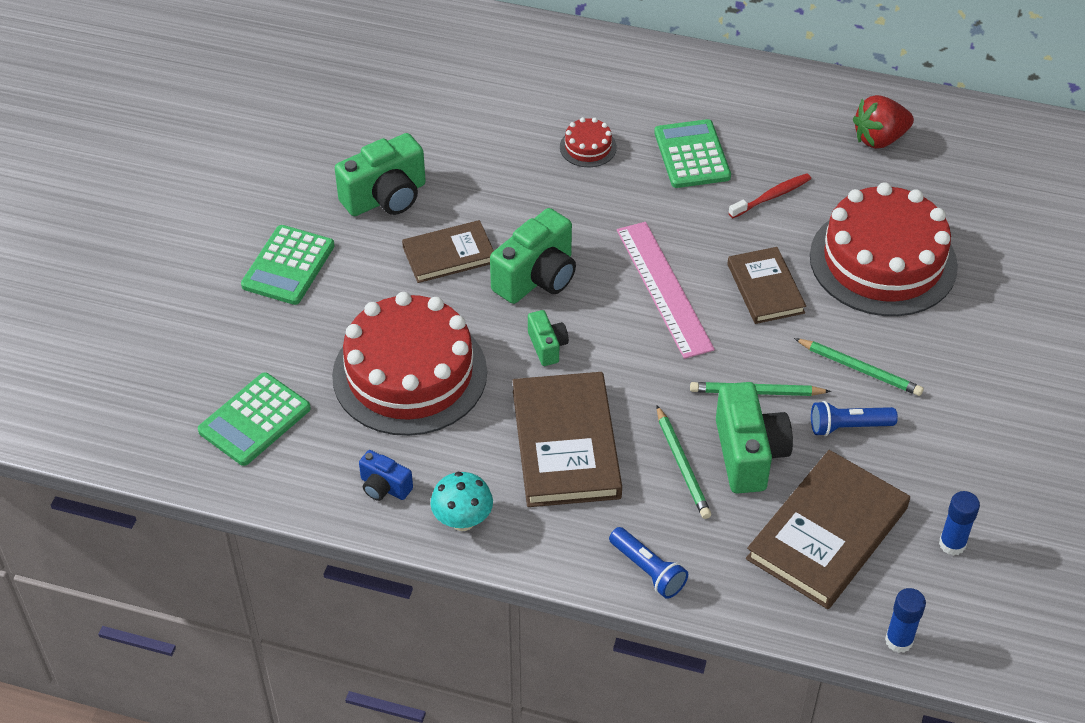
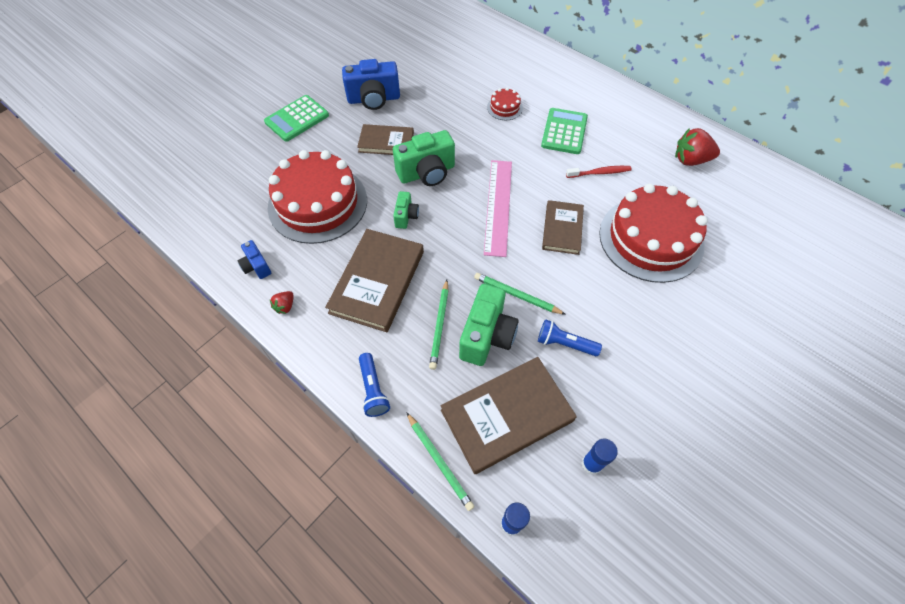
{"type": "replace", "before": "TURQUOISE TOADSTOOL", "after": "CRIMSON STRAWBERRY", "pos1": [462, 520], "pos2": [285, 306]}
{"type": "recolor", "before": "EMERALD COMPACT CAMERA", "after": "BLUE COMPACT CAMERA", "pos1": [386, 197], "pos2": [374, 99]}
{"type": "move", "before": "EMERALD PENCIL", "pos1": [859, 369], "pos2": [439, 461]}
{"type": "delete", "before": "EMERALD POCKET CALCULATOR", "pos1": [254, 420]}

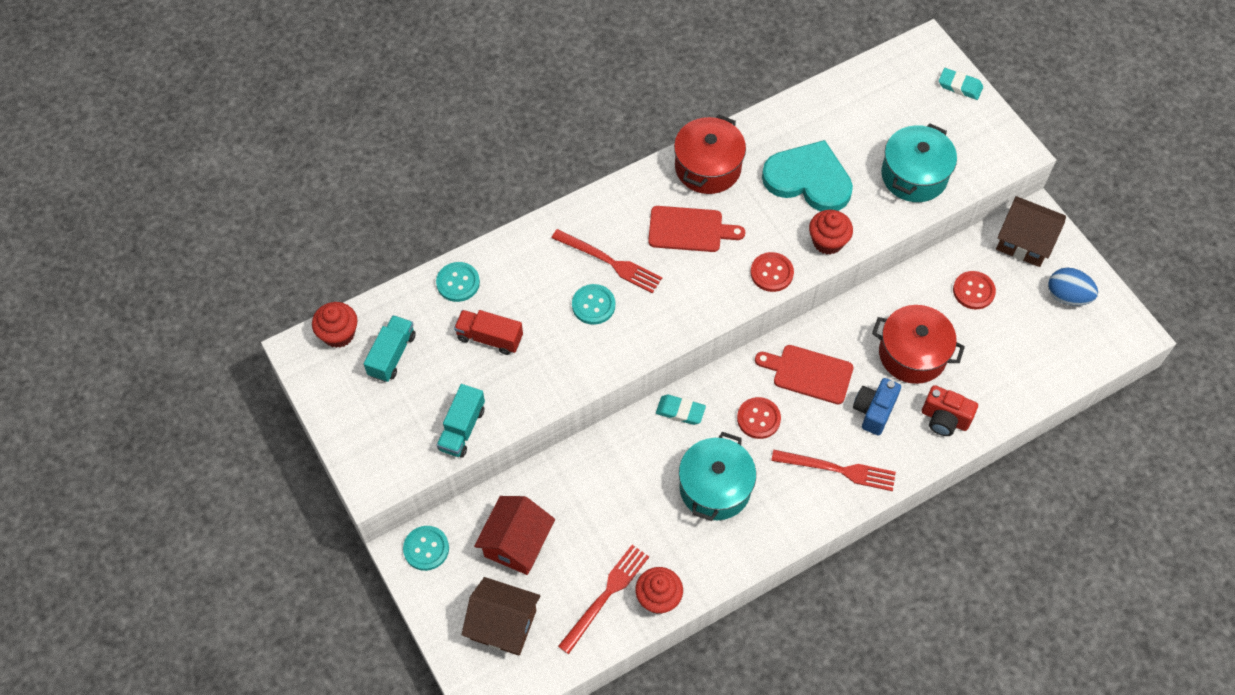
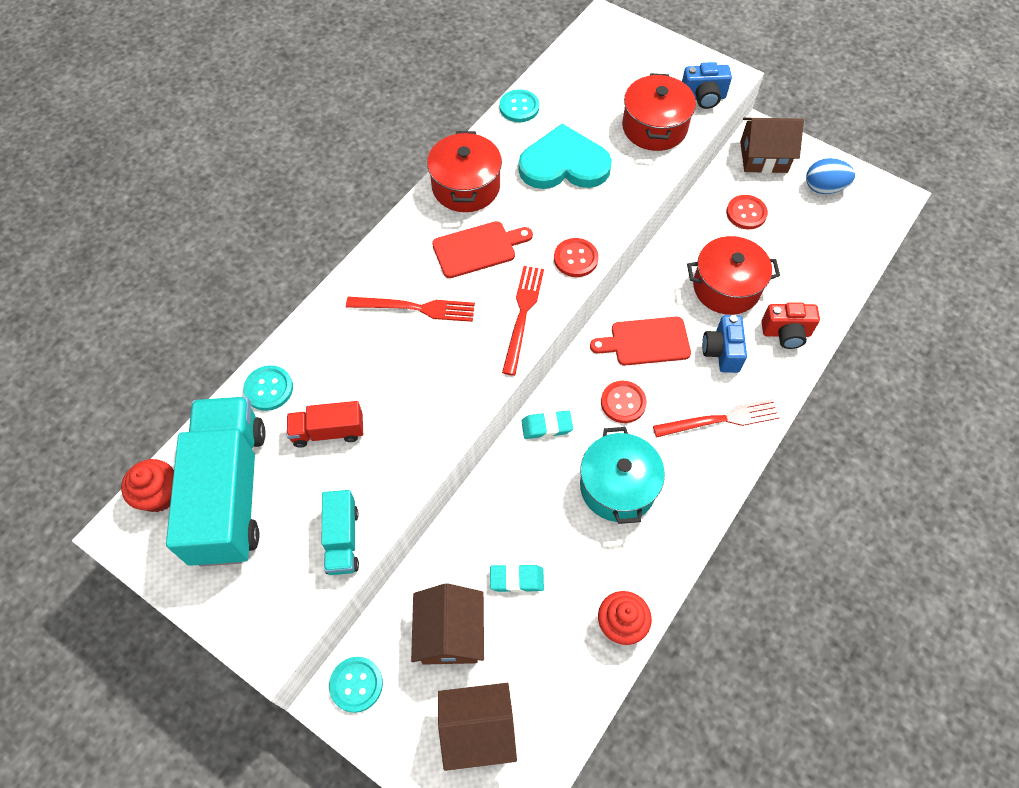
{"type": "resize", "before": "TURQUOISE TOY TRUCK", "pos1": [392, 355], "pos2": [229, 493], "scale": 2.12}
{"type": "recolor", "before": "CRIMSON COTTAGE", "after": "DARK BROWN COTTAGE", "pos1": [516, 543], "pos2": [450, 634]}
{"type": "move", "before": "TURQUOISE ERASER", "pos1": [960, 86], "pos2": [516, 579]}
{"type": "move", "before": "TURQUOISE BUTTON", "pos1": [593, 305], "pos2": [519, 107]}
{"type": "move", "before": "CRIMSON TABLE FORK", "pos1": [606, 595], "pos2": [522, 315]}
{"type": "recolor", "before": "TURQUOISE STOCKPOT", "after": "CRIMSON STOCKPOT", "pos1": [914, 175], "pos2": [654, 127]}
{"type": "insert", "after": "BLUE COMPACT CAMERA", "pos2": [703, 97]}
{"type": "delete", "before": "CRIMSON CUPCAKE", "pos1": [827, 241]}

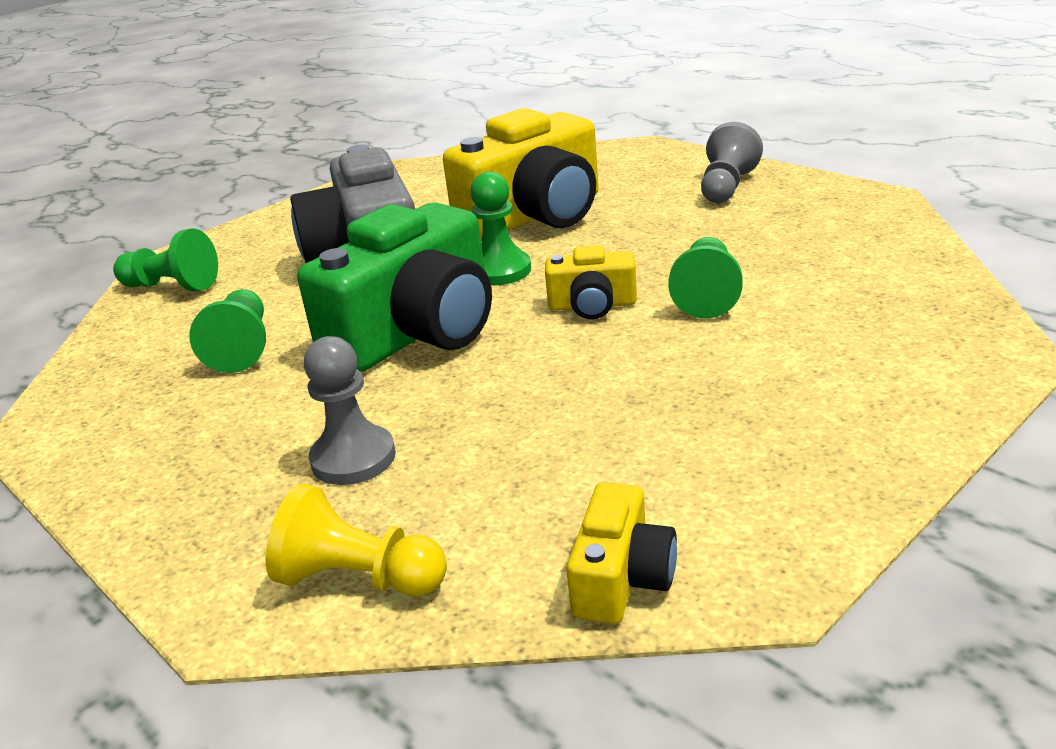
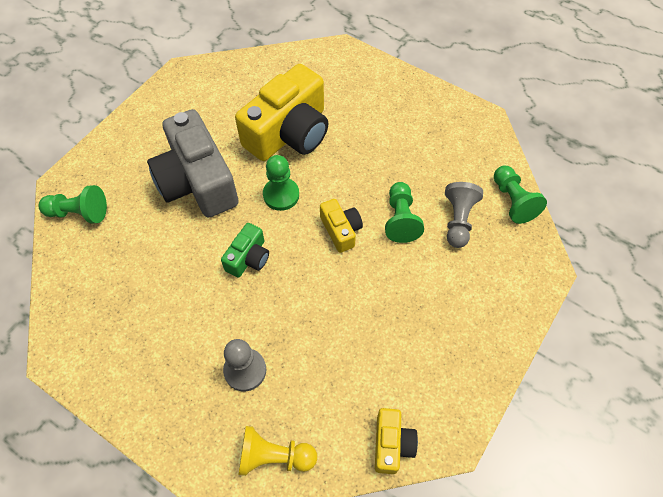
{"type": "resize", "before": "EMERALD COMPACT CAMERA", "pos1": [417, 332], "pos2": [248, 258], "scale": 0.48}
{"type": "rotate", "before": "GOLDEN COMPACT CAMERA", "pos1": [592, 305], "pos2": [341, 230], "turn": -105}
{"type": "move", "before": "ASH-GREY GAME PAWN", "pos1": [726, 187], "pos2": [458, 220]}
{"type": "move", "before": "EMERALD GAME PAWN", "pos1": [242, 347], "pos2": [512, 201]}

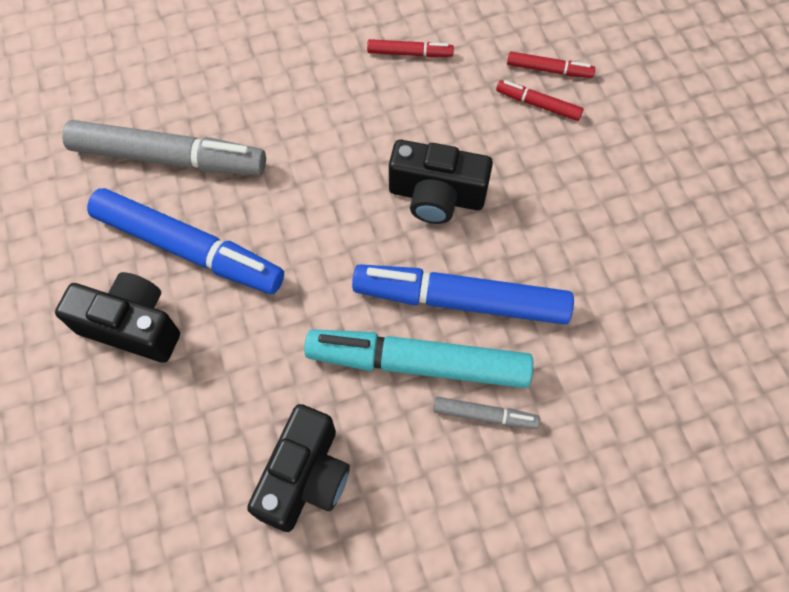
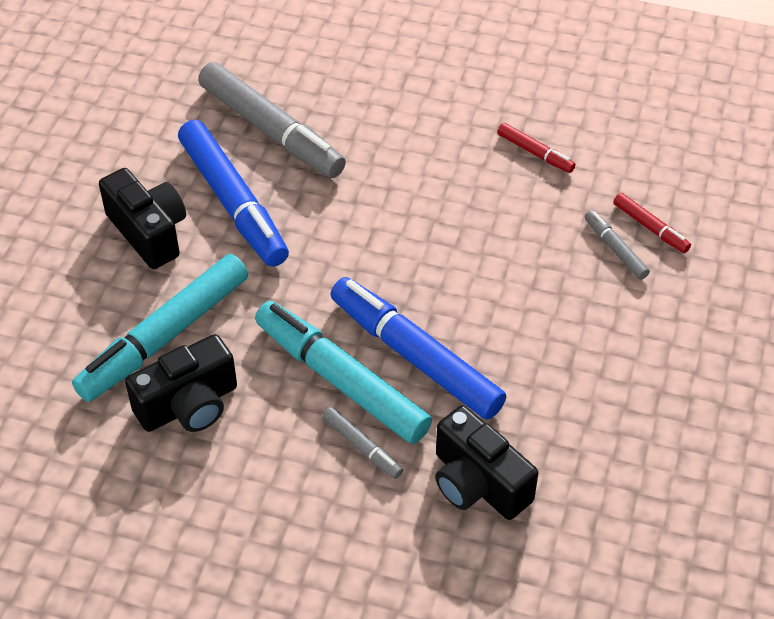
{"type": "insert", "after": "TURQUOISE MARKER PEN", "pos2": [165, 337]}
{"type": "move", "before": "JET-BLACK COMPACT CAMERA", "pos1": [436, 196], "pos2": [478, 483]}
{"type": "recolor", "before": "CRIMSON MARKER PEN", "after": "ASH-GREY MARKER PEN", "pos1": [538, 104], "pos2": [615, 249]}

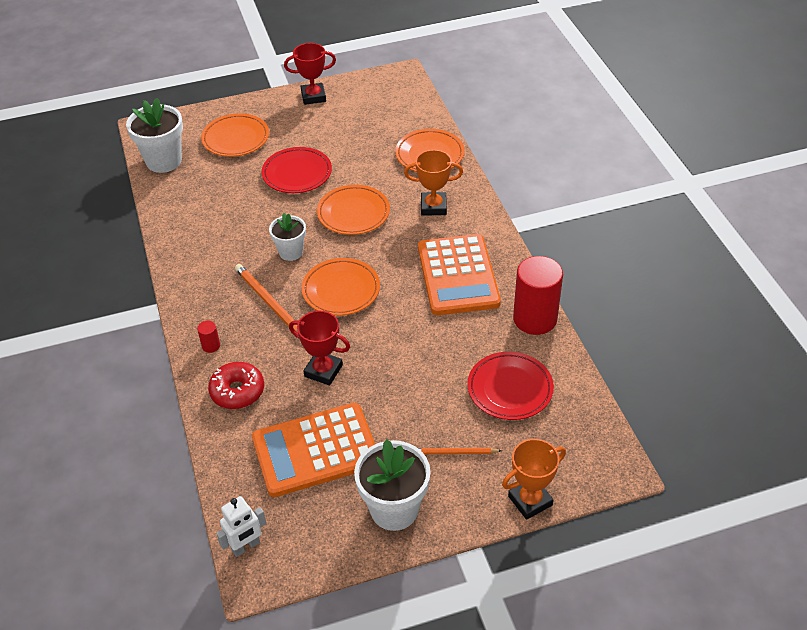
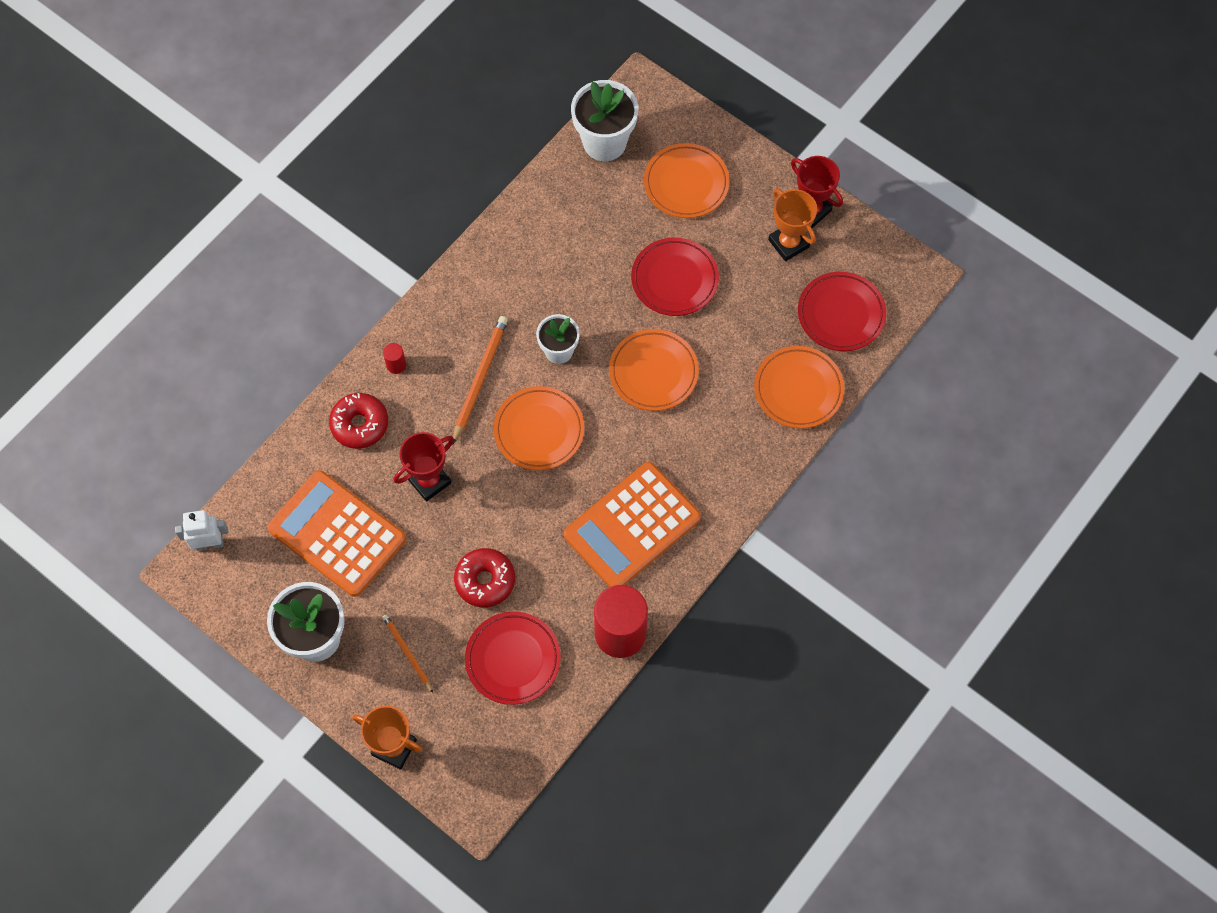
{"type": "rotate", "before": "SNOW-WHITE ROBOT FIGURE", "pos1": [246, 546], "pos2": [209, 543], "turn": 150}
{"type": "rotate", "before": "CRIMSON TROPHY", "pos1": [323, 371], "pos2": [429, 481], "turn": 60}
{"type": "insert", "after": "CRIMSON DONUT", "pos2": [485, 581]}
{"type": "move", "before": "BRIGHT ORANGE TROPHY", "pos1": [433, 207], "pos2": [788, 243]}
{"type": "insert", "after": "CRIMSON DINNER PLATE", "pos2": [841, 314]}

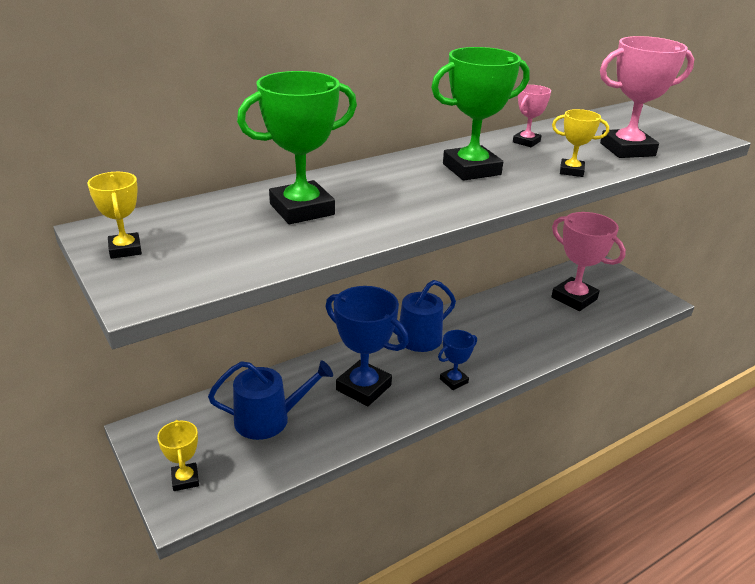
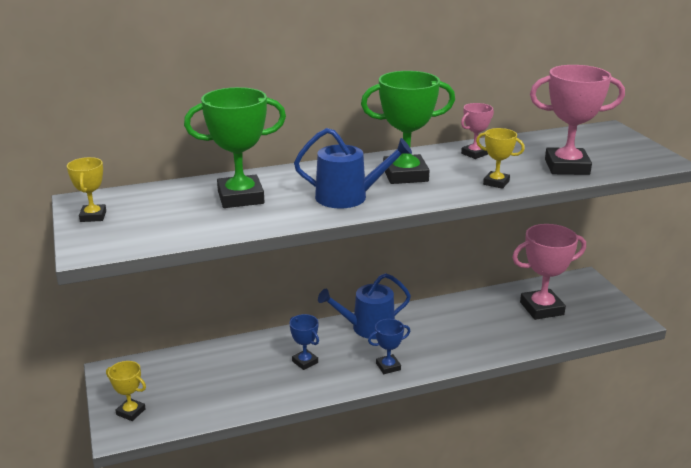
{"type": "rotate", "before": "GOLDEN TROPHY", "pos1": [185, 479], "pos2": [131, 412], "turn": -60}
{"type": "resize", "before": "BLUE TROPHY", "pos1": [363, 387], "pos2": [305, 362], "scale": 0.52}
{"type": "move", "before": "BLUE SPRINKLING CAN", "pos1": [269, 419], "pos2": [348, 197]}
{"type": "rotate", "before": "ROSY TROPHY", "pos1": [574, 298], "pos2": [541, 308], "turn": -75}

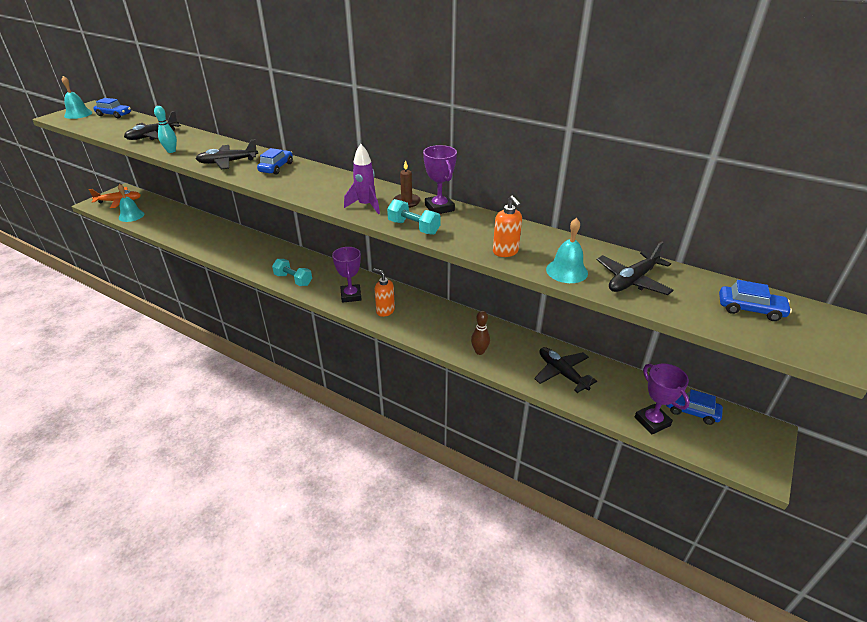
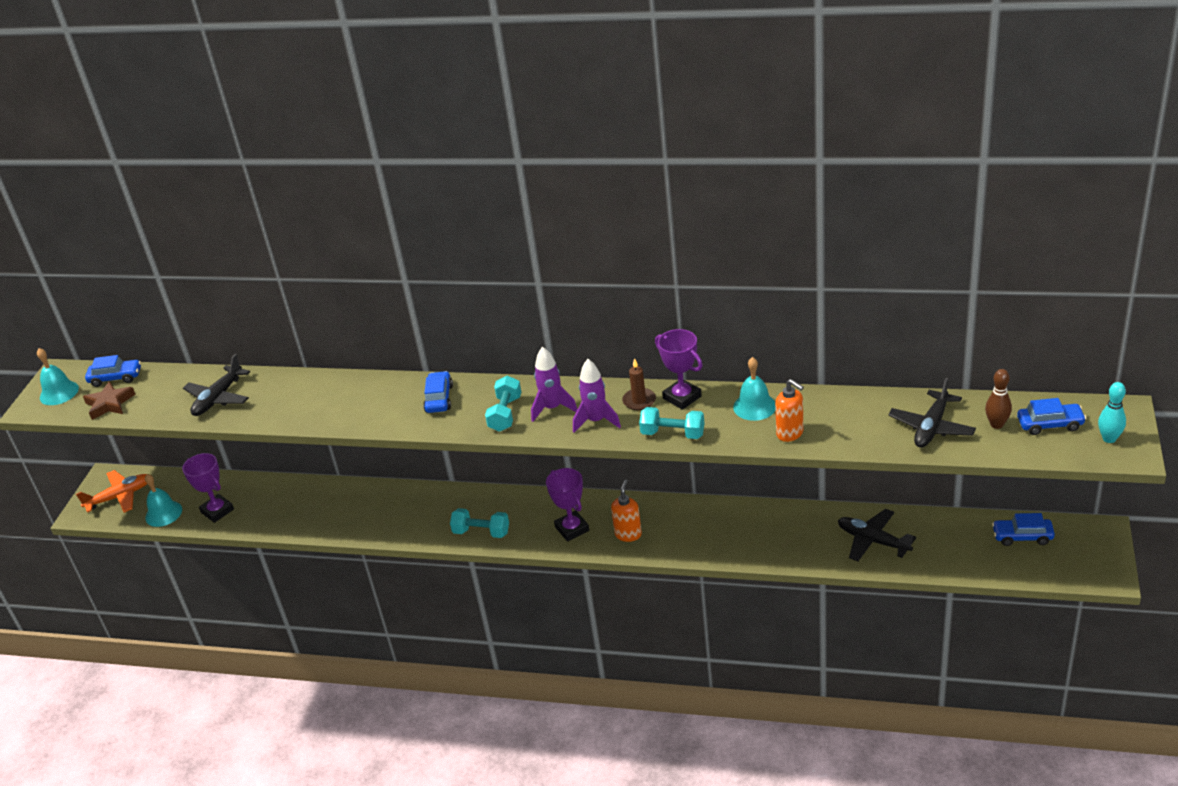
{"type": "insert", "after": "DARK BROWN FIVE-POINTED STAR", "pos2": [110, 404]}
{"type": "move", "before": "ROYAL PURPLE TROPHY", "pos1": [652, 421], "pos2": [217, 511]}
{"type": "insert", "after": "TURQUOISE FREE WEIGHT", "pos2": [505, 414]}
{"type": "insert", "after": "ROYAL PURPLE TOY ROCKET", "pos2": [552, 408]}
{"type": "rotate", "before": "BRIGHT ORANGE SOAP PUMP", "pos1": [385, 311], "pos2": [628, 534], "turn": 90}
{"type": "move", "before": "TURQUOISE HAND BELL", "pos1": [566, 271], "pos2": [754, 406]}
{"type": "move", "before": "DARK BROWN TENPIN", "pos1": [479, 351], "pos2": [996, 424]}
{"type": "move", "before": "TURQUOISE TENPIN", "pos1": [171, 151], "pos2": [1109, 439]}
{"type": "delete", "before": "JET-BLACK AEROPLANE", "pos1": [227, 162]}

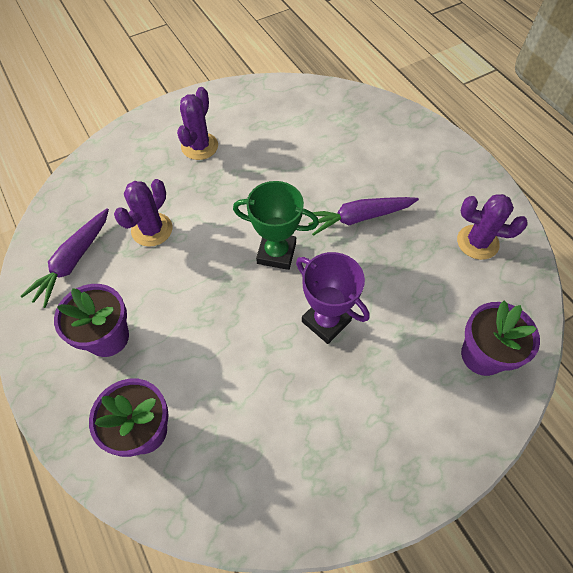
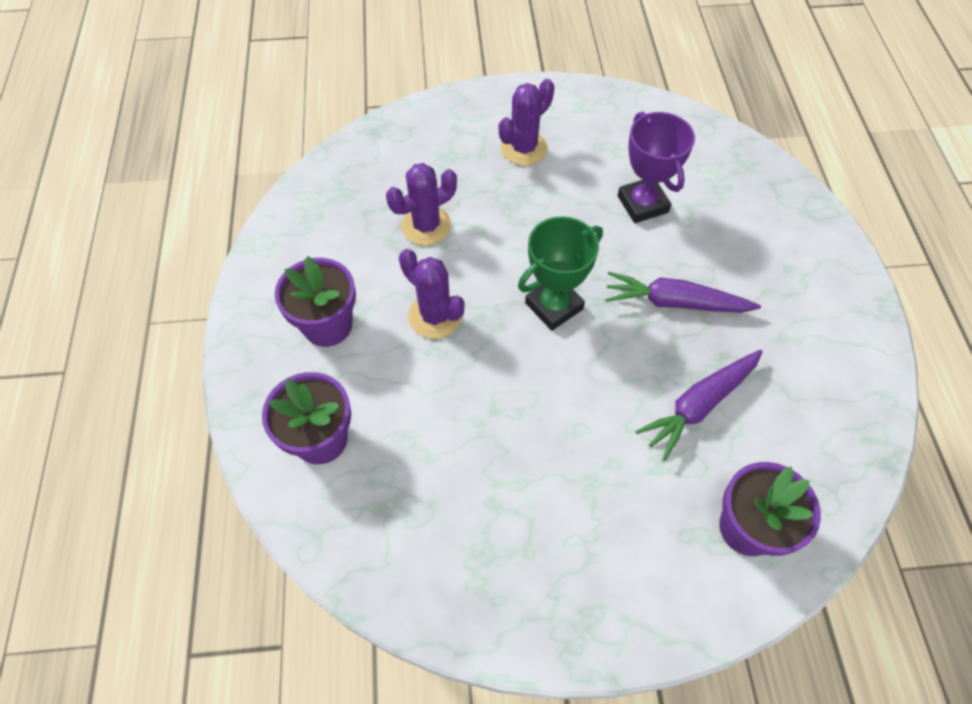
{"type": "move", "before": "ROYAL PURPLE SAGUARO CACTUS", "pos1": [477, 242], "pos2": [435, 316]}
{"type": "rotate", "before": "EMERALD TROPHY", "pos1": [276, 253], "pos2": [554, 306], "turn": -75}
{"type": "move", "before": "ROYAL PURPLE TROPHY", "pos1": [326, 321], "pos2": [642, 204]}
{"type": "move", "before": "ROYAL PURPLE CARROT", "pos1": [73, 261], "pos2": [699, 405]}

